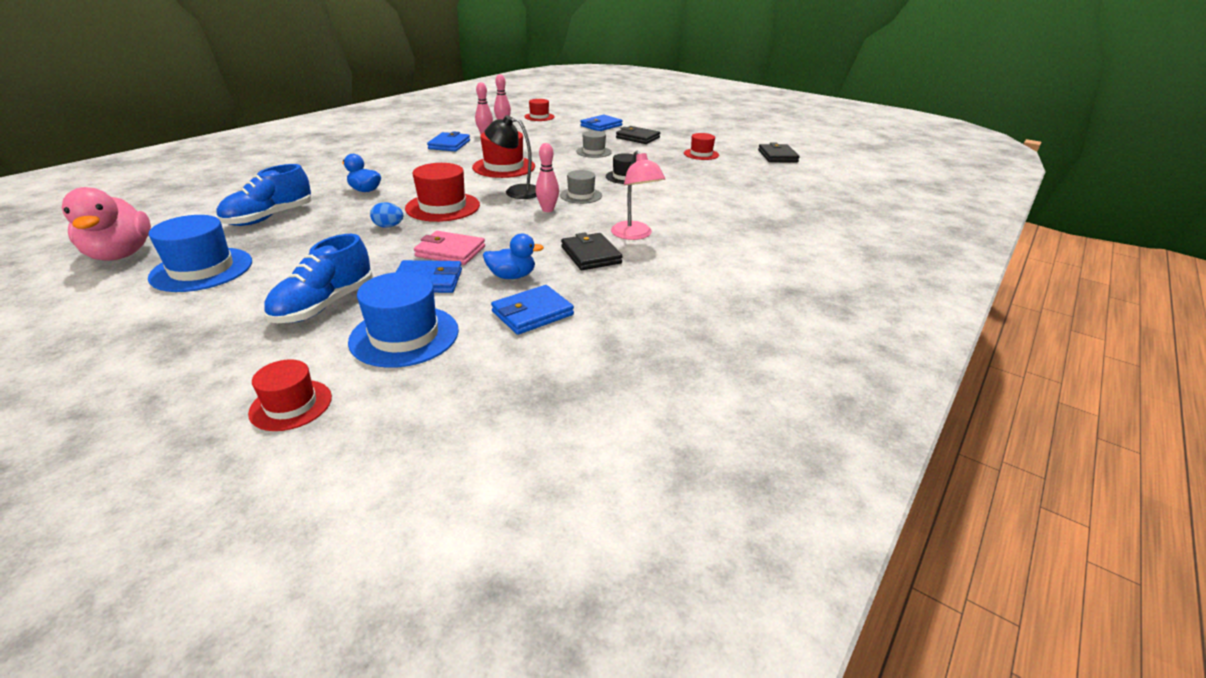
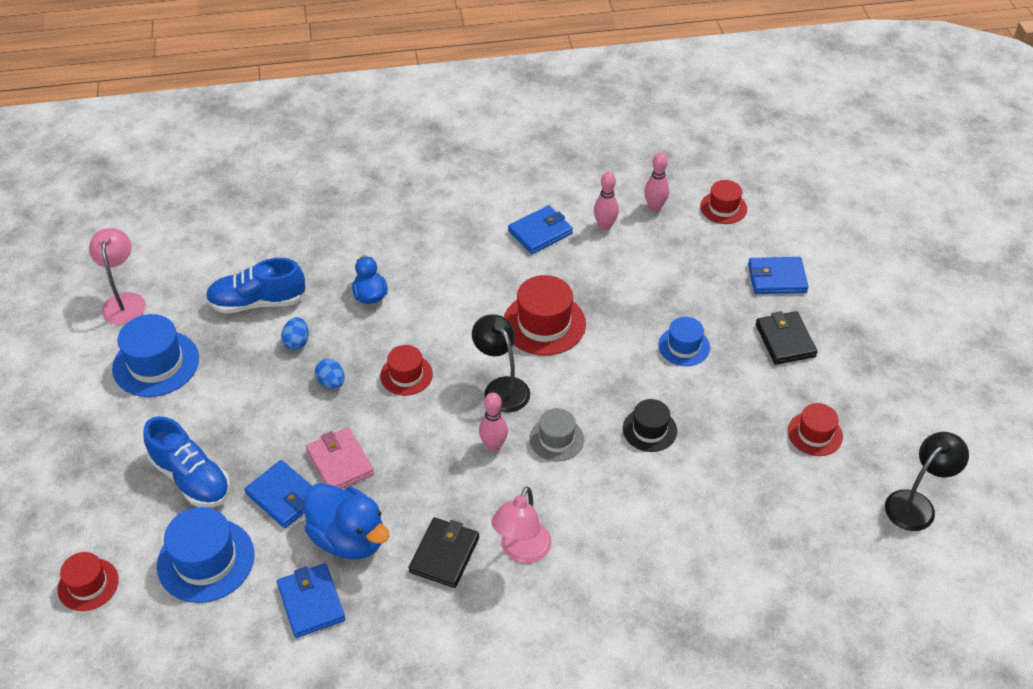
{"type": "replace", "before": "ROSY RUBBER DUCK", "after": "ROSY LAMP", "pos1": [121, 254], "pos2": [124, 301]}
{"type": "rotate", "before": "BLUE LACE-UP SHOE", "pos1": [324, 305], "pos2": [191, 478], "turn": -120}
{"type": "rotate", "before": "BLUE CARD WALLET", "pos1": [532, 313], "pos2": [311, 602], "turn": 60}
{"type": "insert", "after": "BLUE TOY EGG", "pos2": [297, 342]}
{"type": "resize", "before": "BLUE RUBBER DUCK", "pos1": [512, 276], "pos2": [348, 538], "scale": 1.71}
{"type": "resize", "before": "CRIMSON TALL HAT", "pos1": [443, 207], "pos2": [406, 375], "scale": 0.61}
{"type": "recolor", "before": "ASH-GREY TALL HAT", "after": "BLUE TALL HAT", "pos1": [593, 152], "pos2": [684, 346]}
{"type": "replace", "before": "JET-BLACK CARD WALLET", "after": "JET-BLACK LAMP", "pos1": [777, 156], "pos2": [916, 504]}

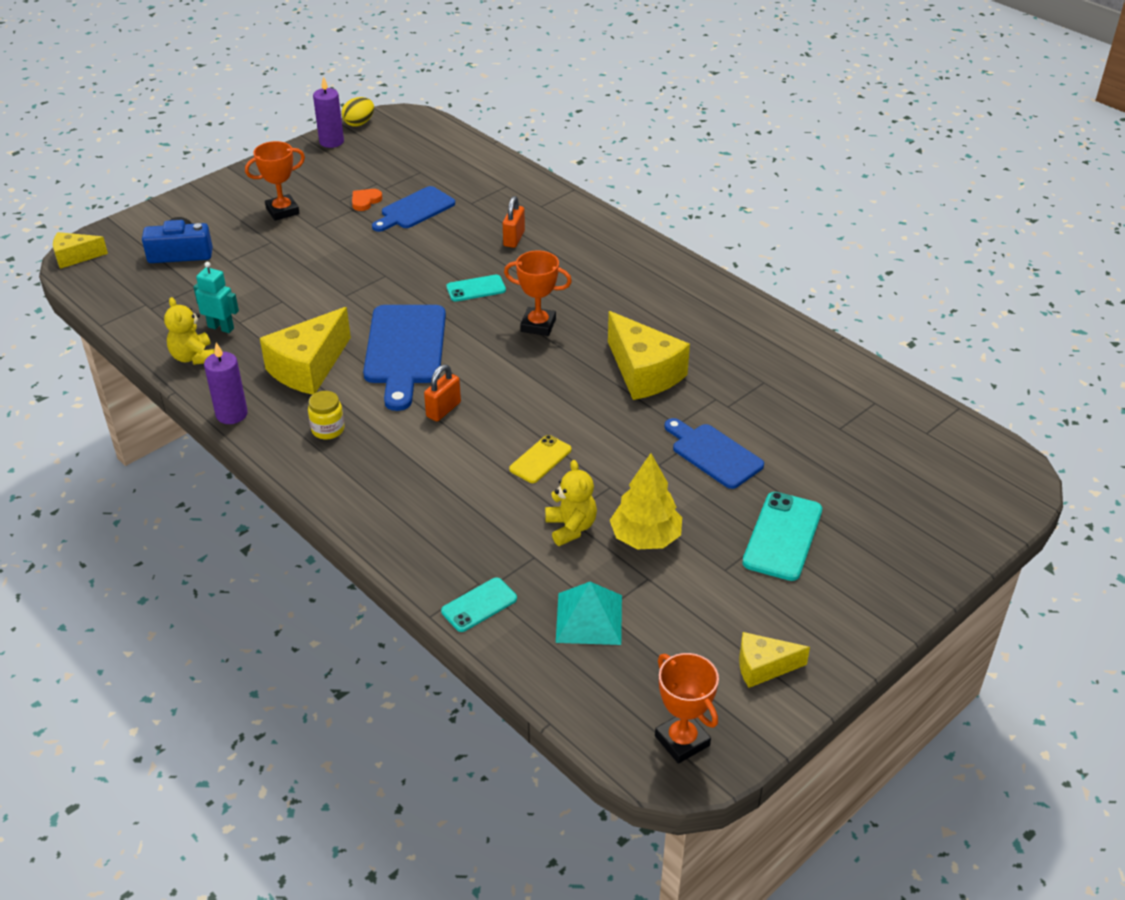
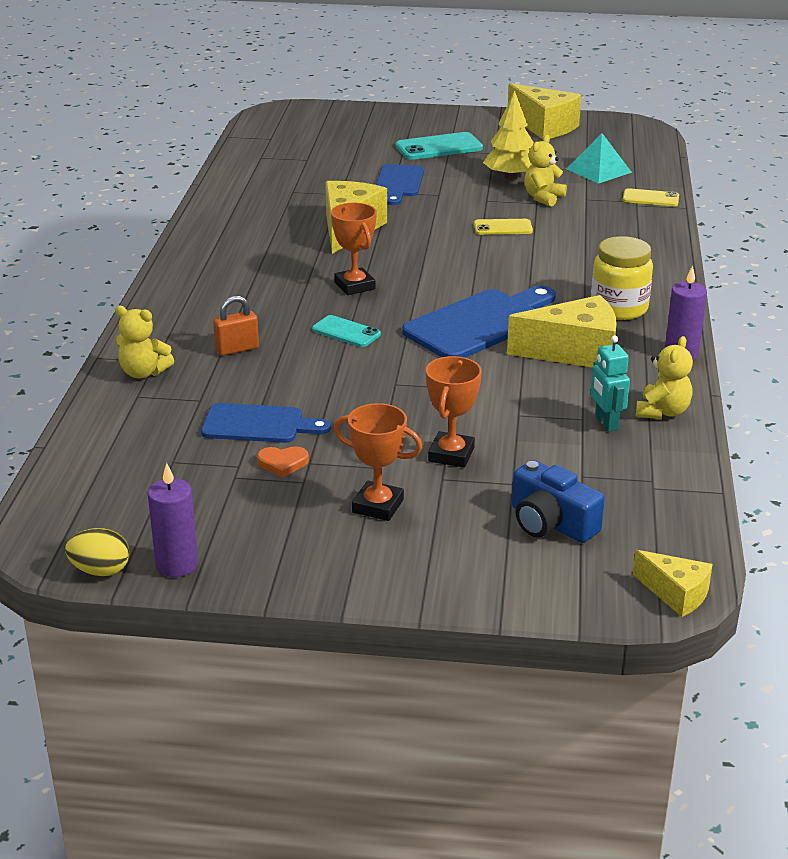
{"type": "insert", "after": "GOLDEN STUFFED BEAR", "pos2": [143, 373]}
{"type": "move", "before": "BRIGHT ORANGE TROPHY", "pos1": [682, 741], "pos2": [451, 454]}
{"type": "resize", "before": "GOLDEN CHEESE WEDGE", "pos1": [763, 667], "pos2": [544, 127], "scale": 1.76}
{"type": "resize", "before": "GOLDEN JAM JAR", "pos1": [328, 429], "pos2": [619, 308], "scale": 1.72}
{"type": "recolor", "before": "TURQUOISE PHONE", "after": "GOLDEN PHONE", "pos1": [479, 605], "pos2": [650, 198]}
{"type": "delete", "before": "BRIGHT ORANGE LOCK", "pos1": [443, 410]}

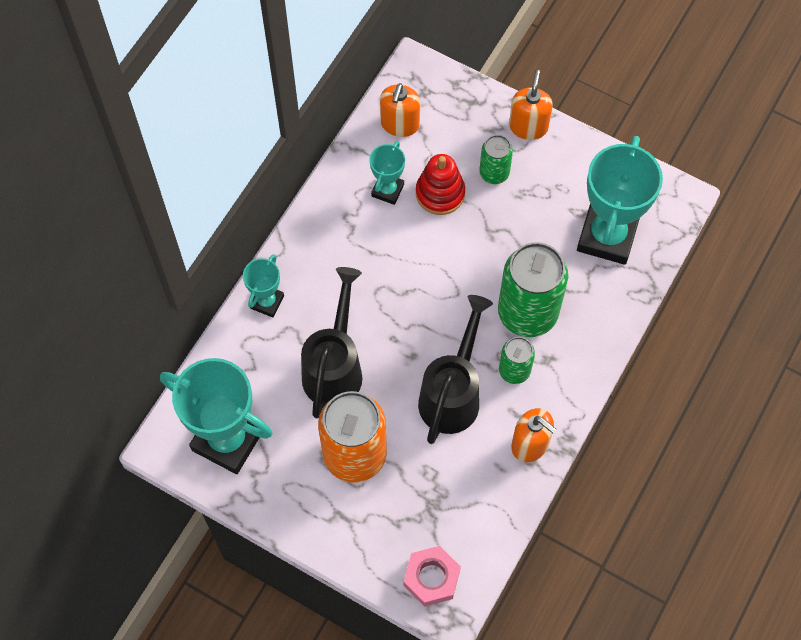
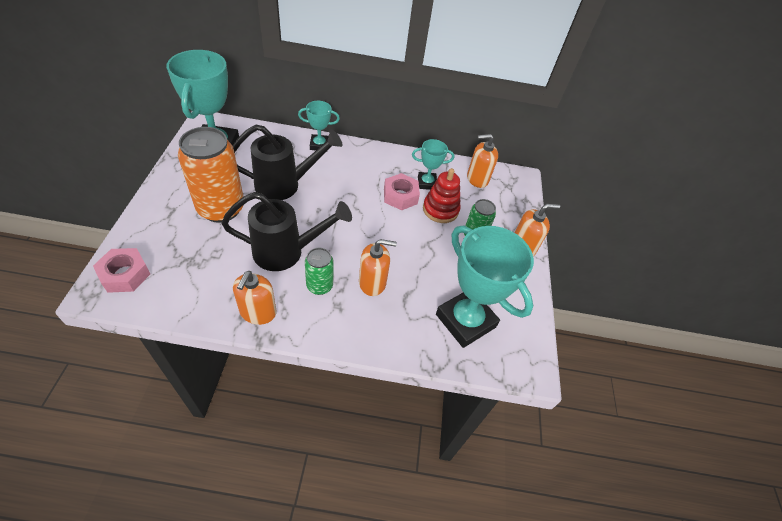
{"type": "replace", "before": "EMERALD SODA CAN", "after": "BRIGHT ORANGE SOAP PUMP", "pos1": [527, 313], "pos2": [372, 282]}
{"type": "insert", "after": "ROSY HEXAGON NUT", "pos2": [400, 196]}
{"type": "rotate", "before": "TURQUOISE TROPHY", "pos1": [607, 236], "pos2": [465, 321], "turn": 60}

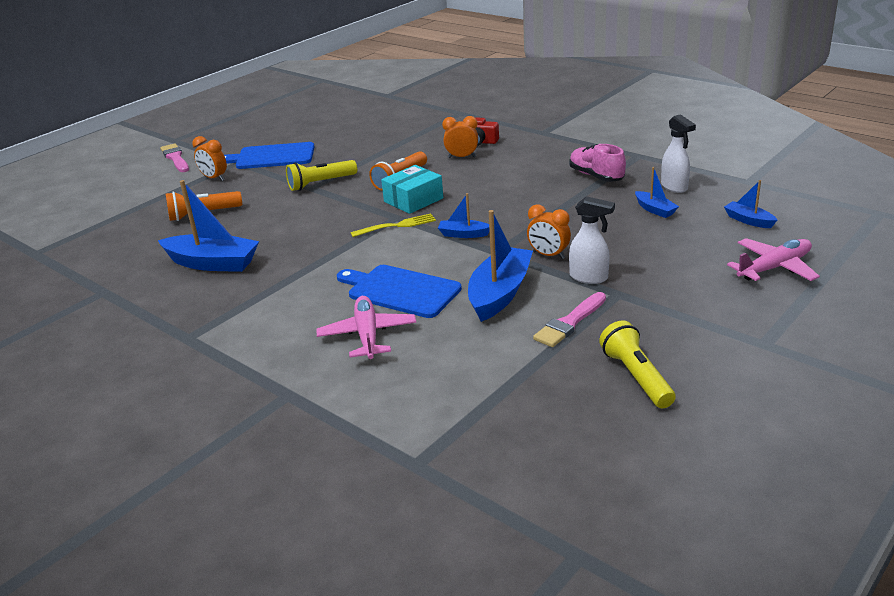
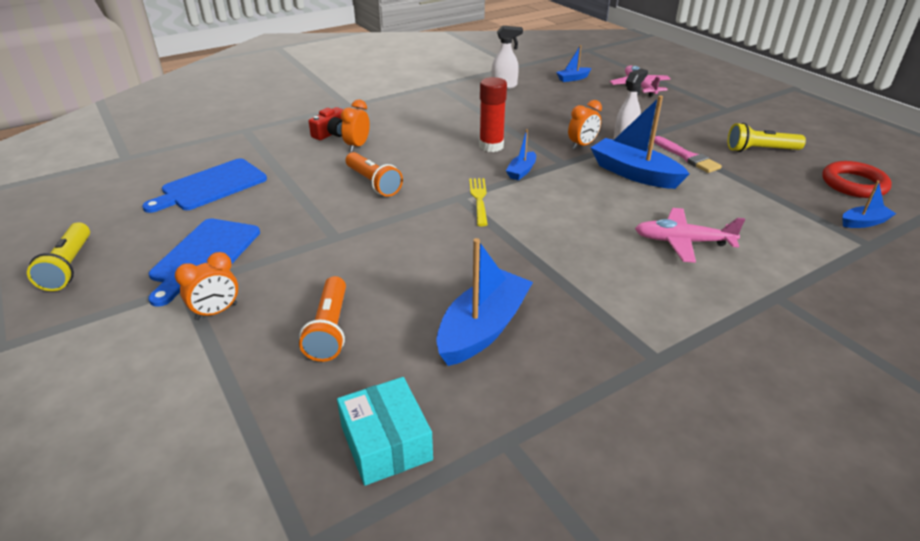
{"type": "move", "before": "GOLDEN POCKET TORCH", "pos1": [320, 183], "pos2": [69, 266]}
{"type": "move", "before": "BLUE CUTTING BOARD", "pos1": [400, 291], "pos2": [211, 186]}
{"type": "move", "before": "TURQUOISE PACKAGE", "pos1": [413, 200], "pos2": [386, 443]}
{"type": "insert", "after": "CRIMSON STICK OF GLUE", "pos2": [491, 146]}
{"type": "insert", "after": "CRIMSON TORUS", "pos2": [853, 184]}
{"type": "move", "before": "BLUE BOAT", "pos1": [655, 210], "pos2": [864, 222]}
{"type": "delete", "before": "ROSY BRUSH", "pos1": [175, 158]}
{"type": "delete", "before": "ROSY LACE-UP SHOE", "pos1": [596, 176]}

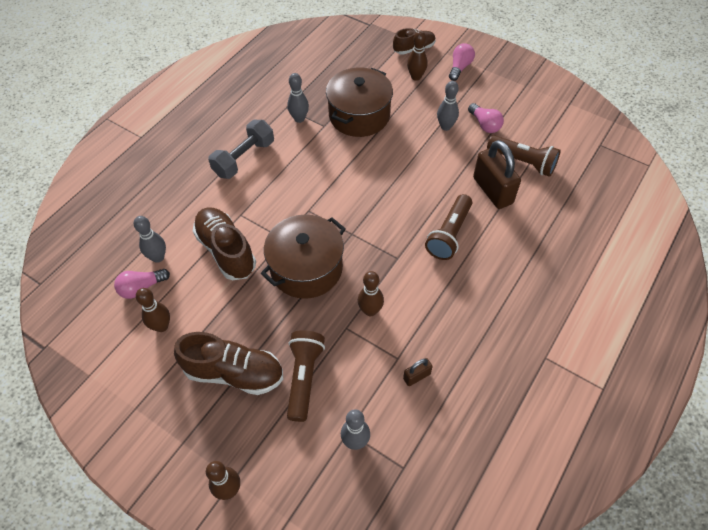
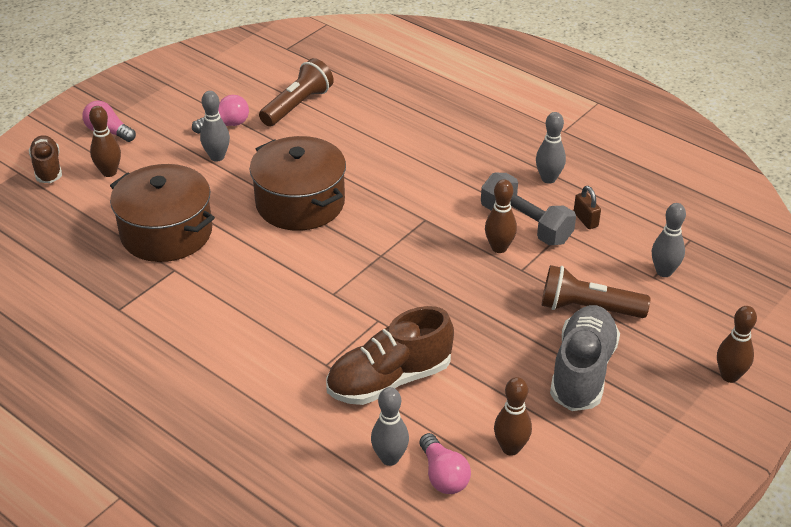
{"type": "move", "before": "DARK BROWN STOCKPOT", "pos1": [306, 268], "pos2": [300, 203]}
{"type": "move", "before": "ASH-GREY FREE WEIGHT", "pos1": [244, 158], "pos2": [526, 224]}
{"type": "move", "before": "ASH-GREY TENPIN", "pos1": [299, 119], "pos2": [548, 179]}
{"type": "recolor", "before": "DARK BROWN LACE-UP SHOE", "after": "ASH-GREY LACE-UP SHOE", "pos1": [234, 373], "pos2": [582, 371]}
{"type": "delete", "before": "DARK BROWN POCKET TORCH", "pos1": [449, 234]}
{"type": "delete", "before": "DARK BROWN LOCK", "pos1": [492, 190]}

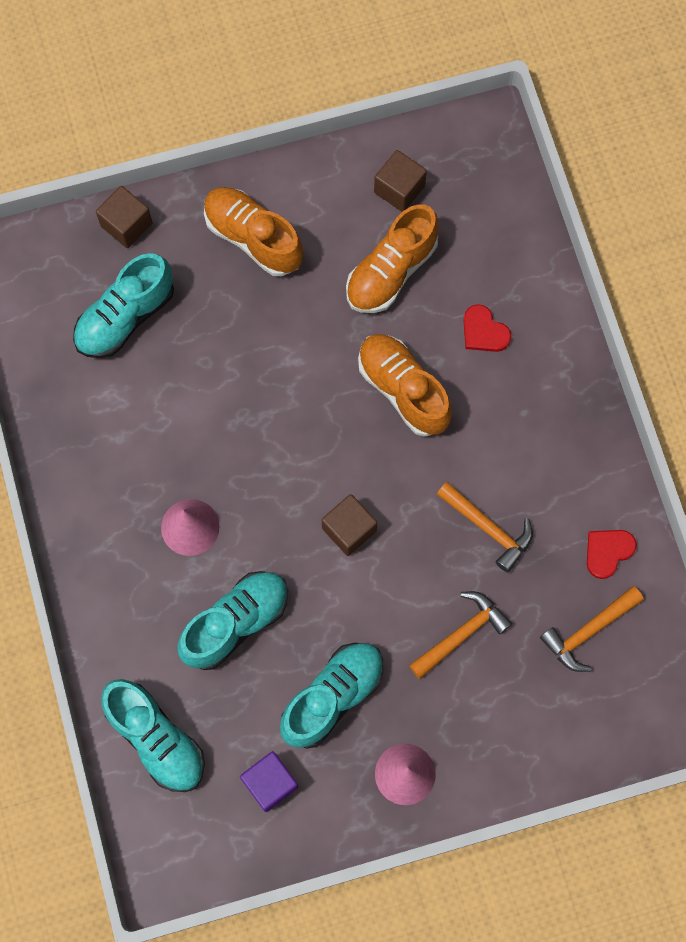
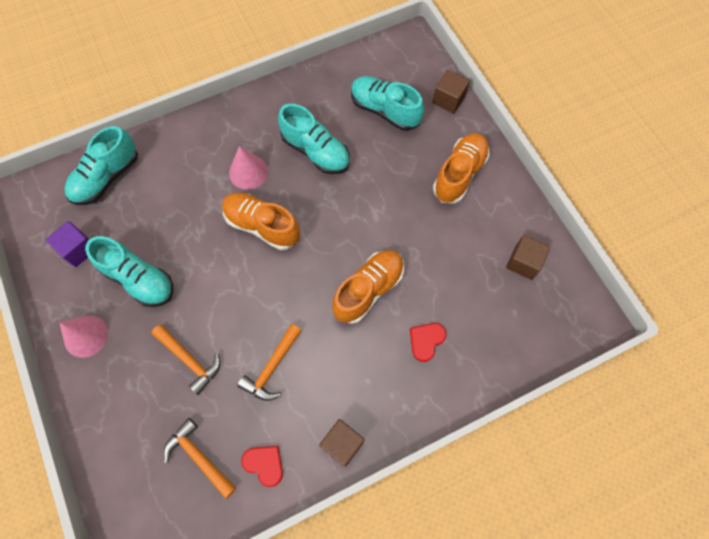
{"type": "move", "before": "BRIGHT ORANGE LACE-UP SHOE", "pos1": [391, 271], "pos2": [262, 226]}
{"type": "move", "before": "TURQUOISE LACE-UP SHOE", "pos1": [235, 623], "pos2": [315, 151]}
{"type": "move", "before": "DARK BROWN SOLID CUBE", "pos1": [349, 529], "pos2": [342, 443]}

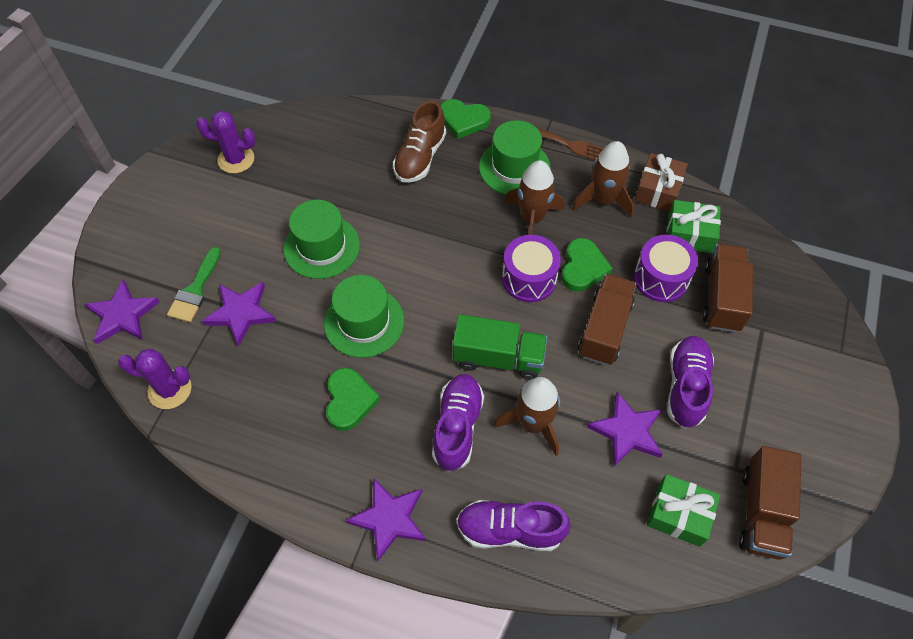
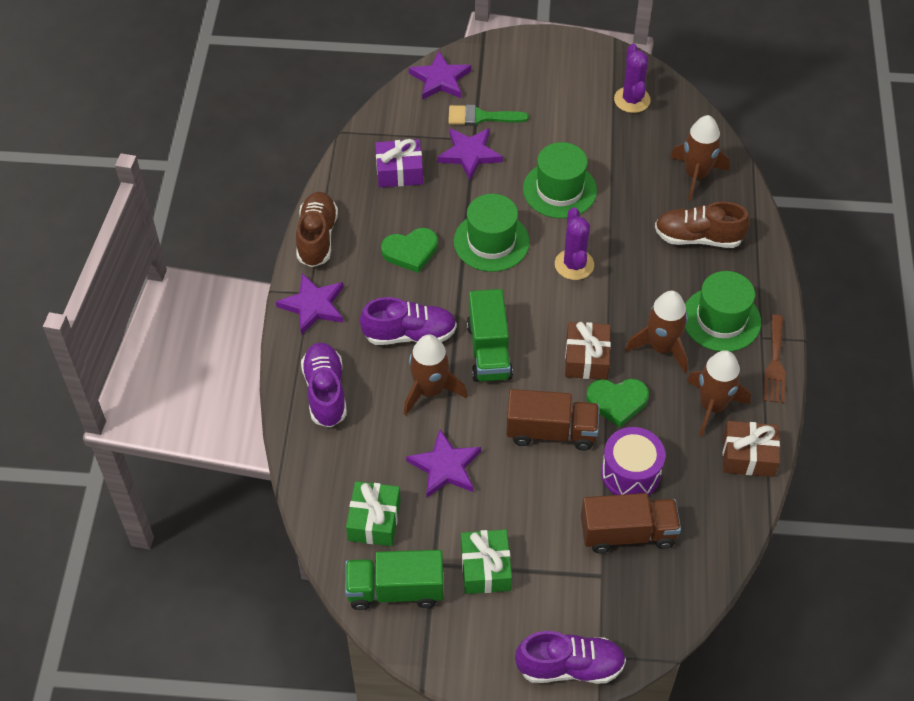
{"type": "insert", "after": "DARK BROWN LACE-UP SHOE", "pos2": [317, 238]}
{"type": "recolor", "before": "DARK BROWN TOY TRUCK", "after": "EMERALD TOY TRUCK", "pos1": [762, 512], "pos2": [395, 590]}
{"type": "insert", "after": "ROYAL PURPLE WRAPPED GIFT", "pos2": [399, 171]}
{"type": "move", "before": "EMERALD WRAPPED GIFT", "pos1": [689, 234], "pos2": [485, 568]}
{"type": "move", "before": "ROYAL PURPLE LACE-UP SHOE", "pos1": [686, 387], "pos2": [570, 667]}
{"type": "move", "before": "ROYAL PURPLE SAGUARO CACTUS", "pos1": [170, 389], "pos2": [574, 264]}
{"type": "replace", "before": "ROYAL PURPLE SNARE DRUM", "after": "DARK BROWN WRAPPED GIFT", "pos1": [529, 278], "pos2": [586, 358]}
{"type": "insert", "after": "DARK BROWN TOY ROCKET", "pos2": [696, 175]}
{"type": "delete", "before": "EMERALD LOVE HEART", "pos1": [463, 120]}

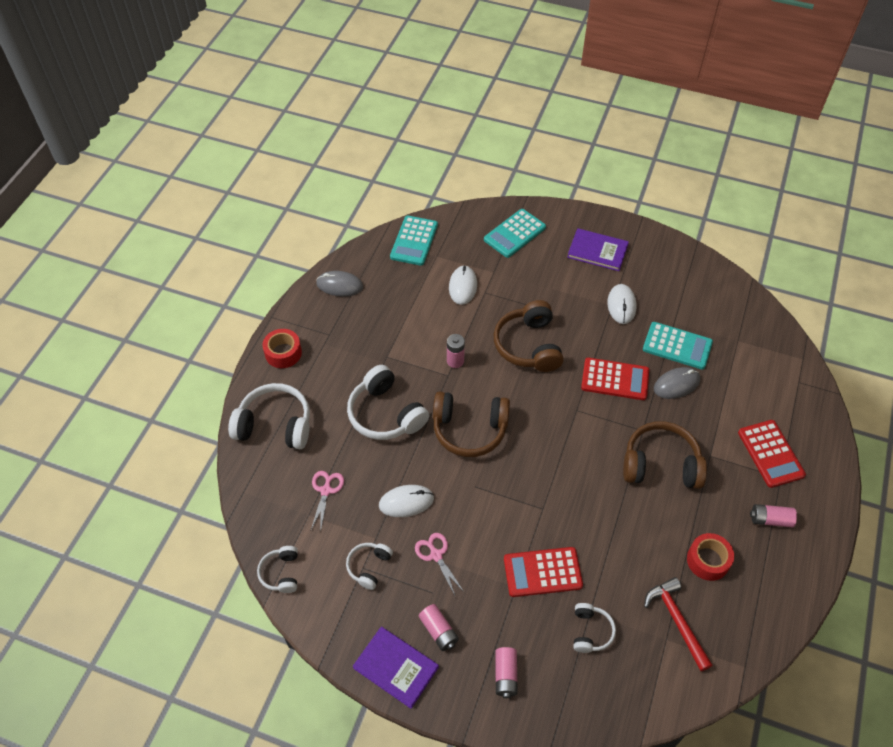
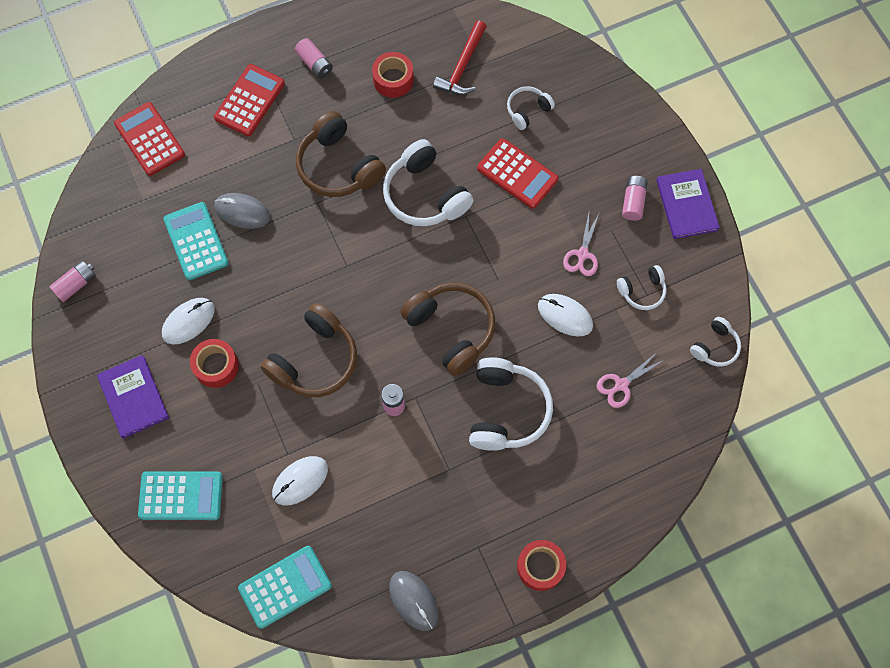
{"type": "move", "before": "ROSY AA BATTERY", "pos1": [505, 675], "pos2": [76, 284]}
{"type": "move", "before": "CRIMSON POCKET CALCULATOR", "pos1": [615, 379], "pos2": [150, 139]}
{"type": "insert", "after": "CRIMSON STICKY TAPE", "pos2": [216, 366]}
{"type": "move", "before": "SNOW-WHITE OVER-EAR HEADPHONES", "pos1": [275, 425], "pos2": [425, 195]}

